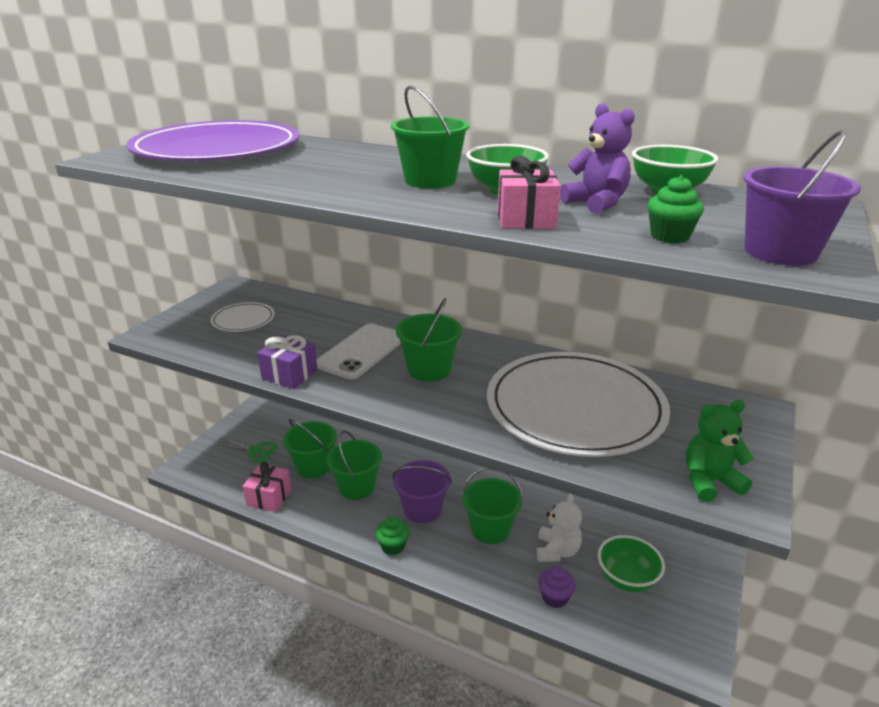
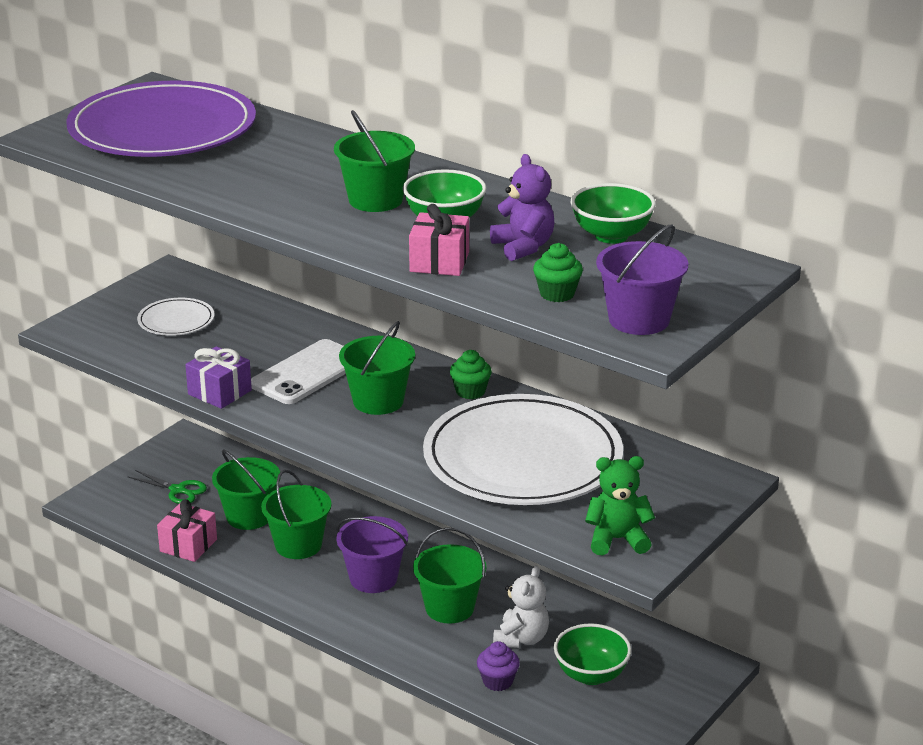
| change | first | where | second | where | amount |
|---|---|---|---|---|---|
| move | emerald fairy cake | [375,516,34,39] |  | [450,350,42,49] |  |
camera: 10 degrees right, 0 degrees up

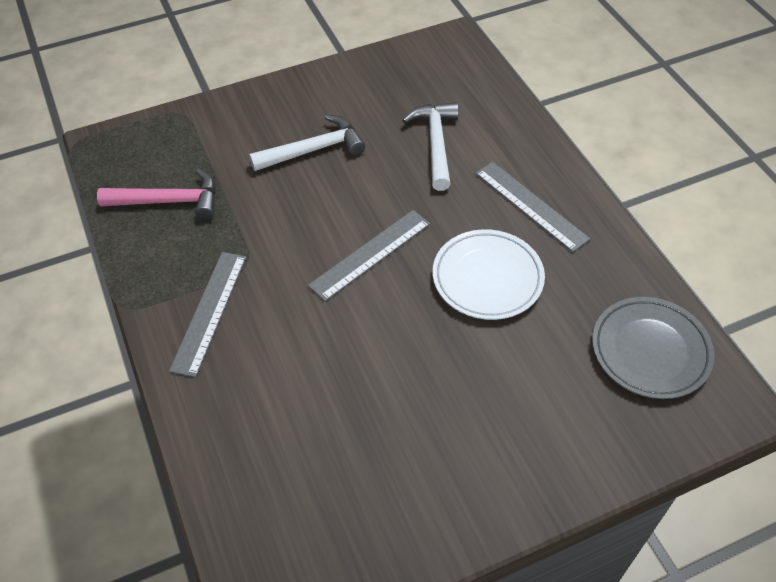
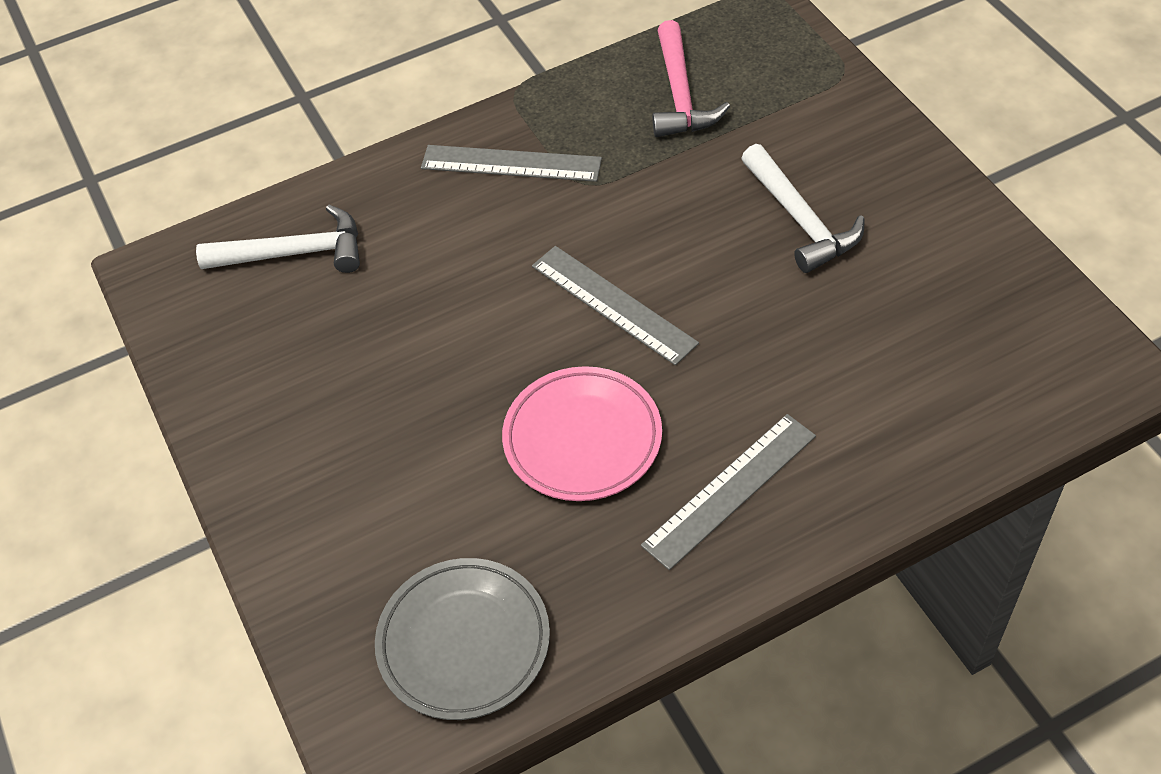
| change | first | where | second | where | amount |
|---|---|---|---|---|---|
| move | white hammer | [402,102,56,89] |  | [196,205,164,68] |  |
| recolor | white dinner plate | [433,229,112,91] | pink dinner plate | [502,366,160,135] |  |
camera: 90 degrees right, 0 degrees up

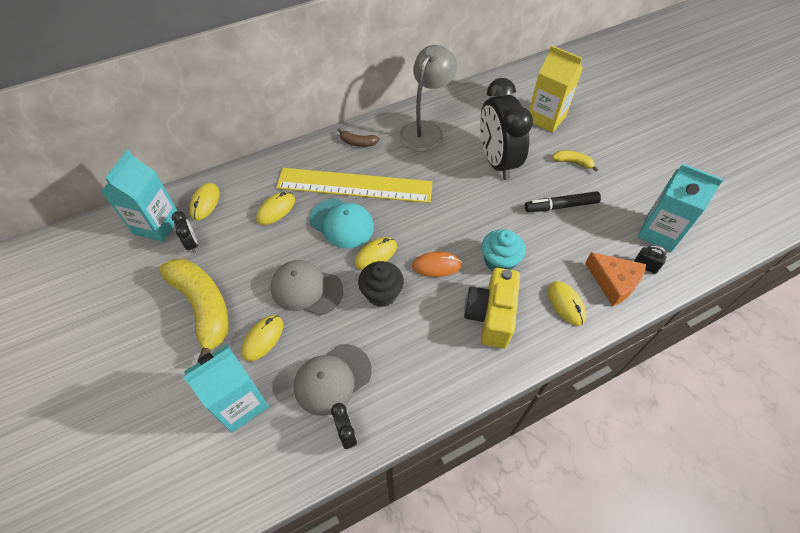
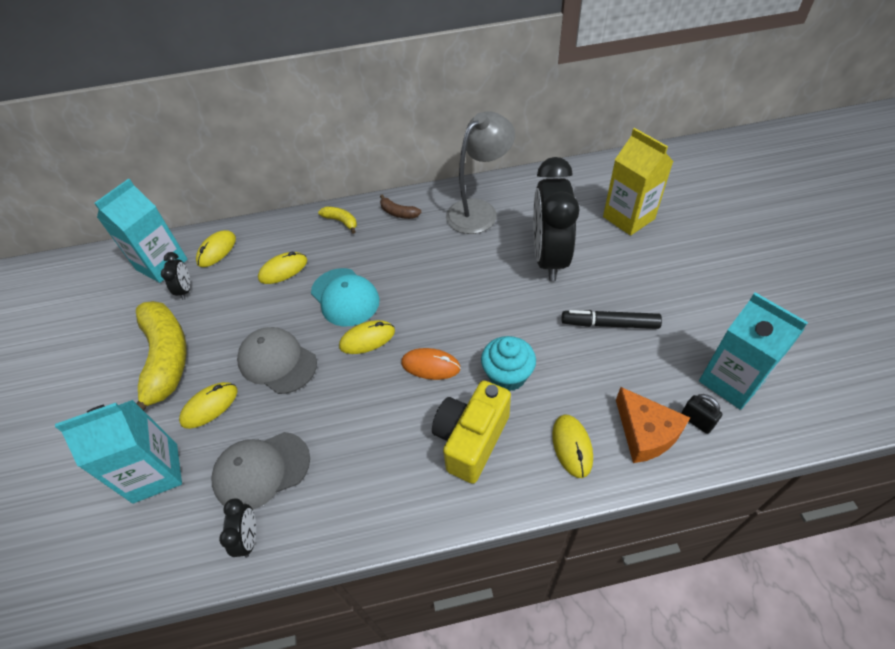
| change | first | where | second | where | amount |
|---|---|---|---|---|---|
| move | yellow toy banana | [552,150,46,22] |  | [318,207,39,27] |  |
| delete | yellow ruler | [276,168,157,35] |  |  |  |
| delete | ebony fairy cake | [358,261,46,46] |  |  |  |
camera: 20 degrees right, 5 degrees down

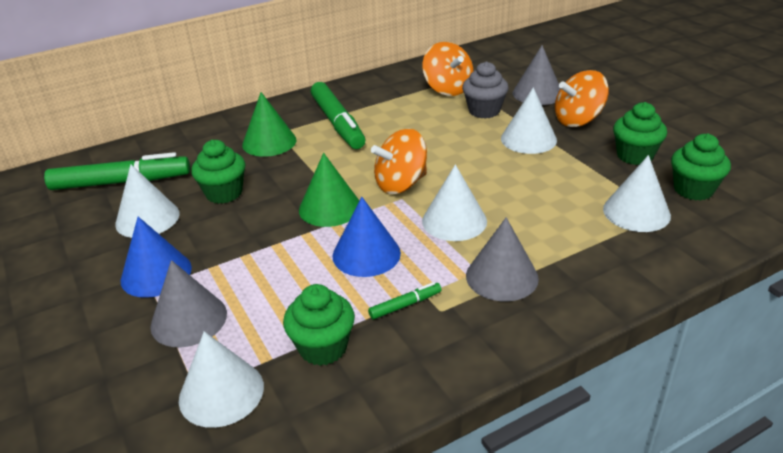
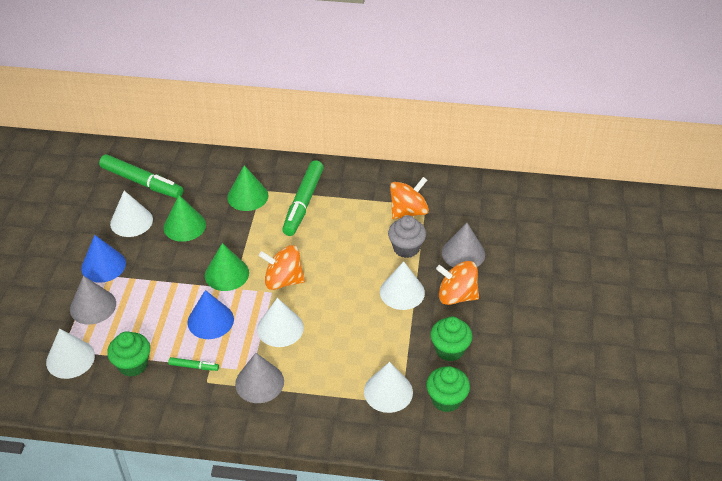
| change | first | where | second | where | amount |
|---|---|---|---|---|---|
| replace | emerald fairy cake | [191,140,54,64] | emerald cone shape | [163,195,43,47] |  |
| rotate | bright orange toy top | [422,42,51,54] |  | [390,177,39,42] | 135 degrees counterclockwise |
camera: 35 degrees right, 10 degrees up

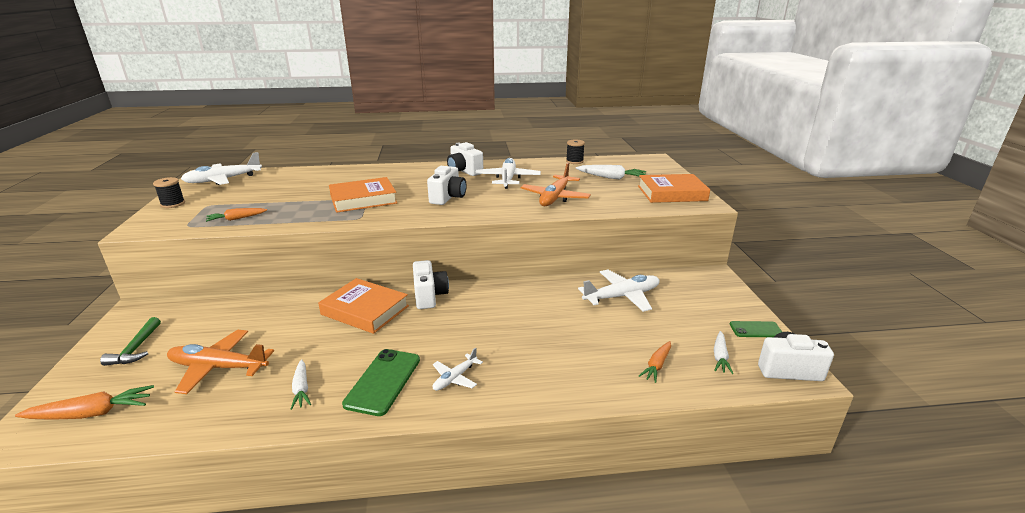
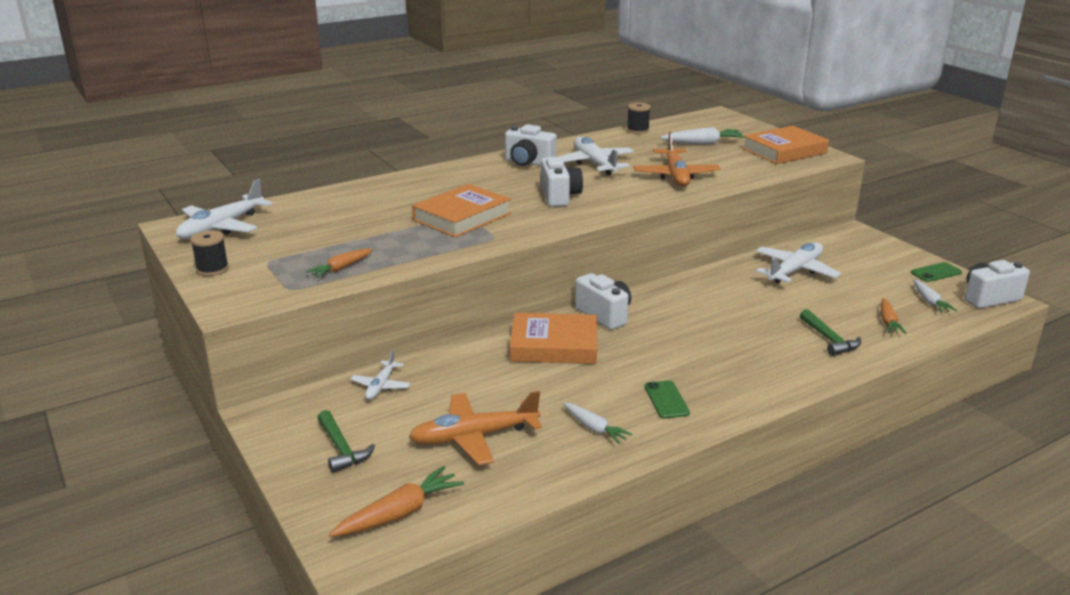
| change | first | where | second | where | amount |
|---|---|---|---|---|---|
| move | white toy plane | [433,347,50,44] |  | [350,350,61,50] |  |
| resize | emerald phone | [342,349,78,67] |  | [644,380,46,39] | x0.61 |
| insert |  |  | emerald hammer | [800,309,61,47] |  |
camera: 25 degrees left, 0 degrees up

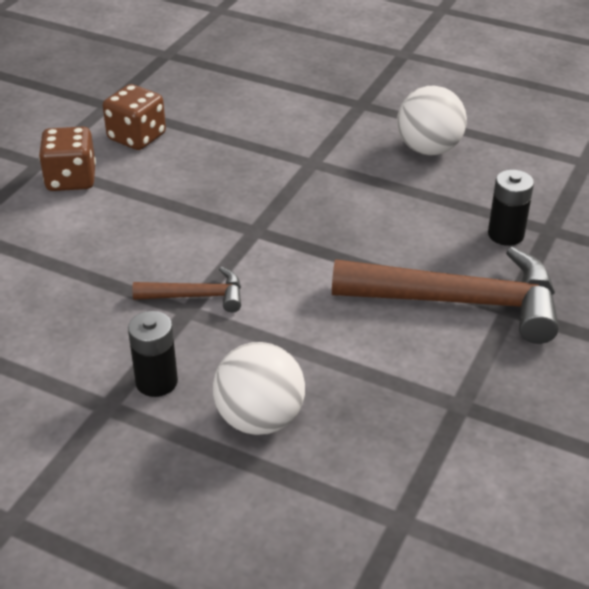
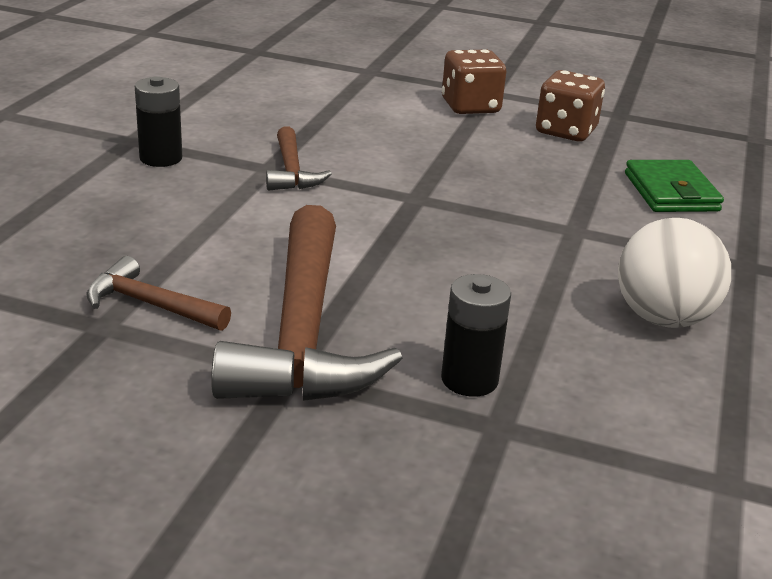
| change | first | where | second | where | amount |
|---|---|---|---|---|---|
| insert |  |  | russet hammer | [87,256,144,75] |  |
| insert |  |  | emerald wallet | [625,160,99,52] |  |
| delete | white play ball | [213,342,92,93] |  |  |  |
camera: 80 degrees right, 10 degrees down

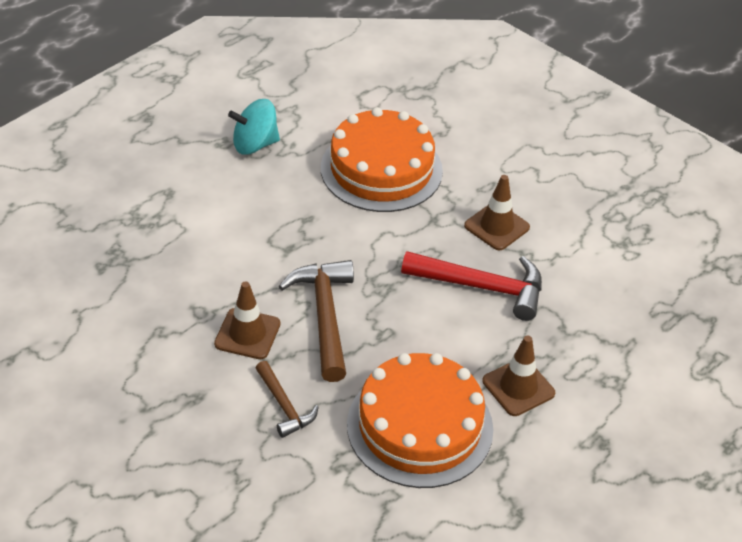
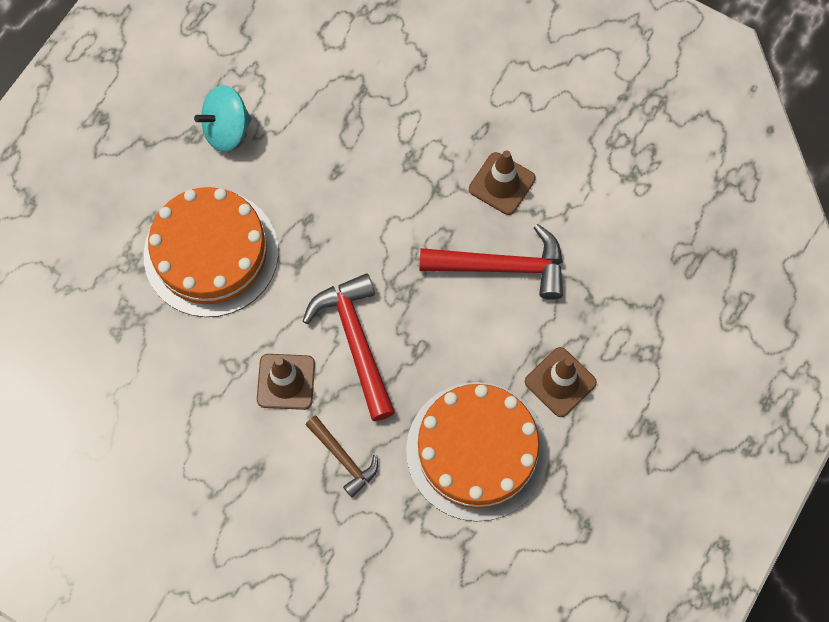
| change | first | where | second | where | amount |
|---|---|---|---|---|---|
| move | bright orange cake | [321,107,122,105] |  | [144,187,134,130] |  |
| recolor | russet hammer | [278,260,76,122] | crimson hammer | [303,273,92,148] |  |
camera: 10 degrees left, 25 degrees up

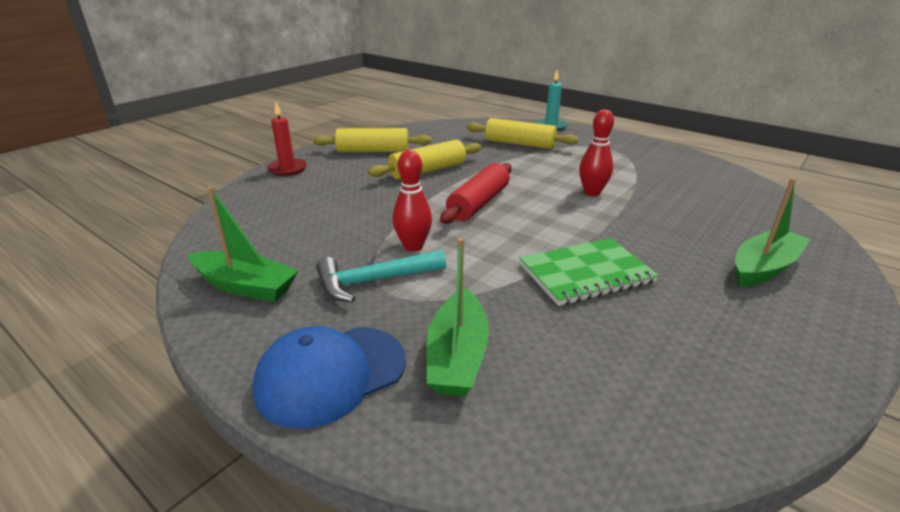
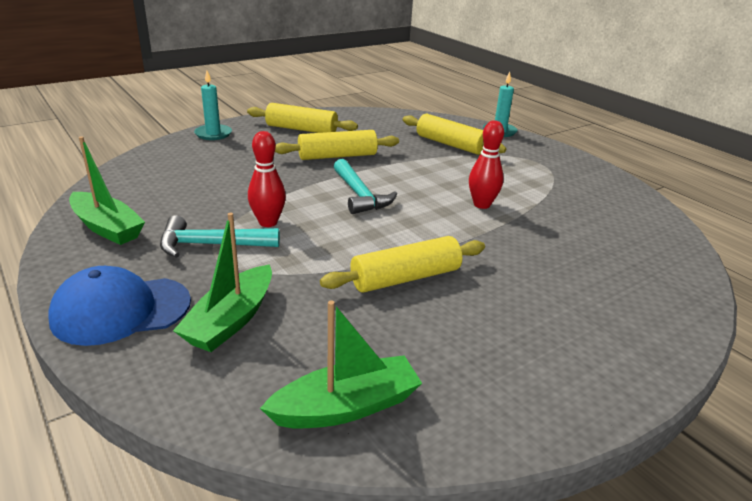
| change | first | where | second | where | amount |
|---|---|---|---|---|---|
| recolor | crimson pillar candle | [267,102,40,74] | turquoise pillar candle | [194,70,38,70] |  |
| move | emerald toy boat | [735,178,75,109] |  | [260,300,162,129] |  |
| replace | emerald notebook | [519,238,140,68] | yellow dough roller | [320,236,165,57] |  |
| replace | crimson dough roller | [440,163,72,61] | turquoise hammer | [334,159,63,55] |  |
camera: 15 degrees right, 0 degrees up

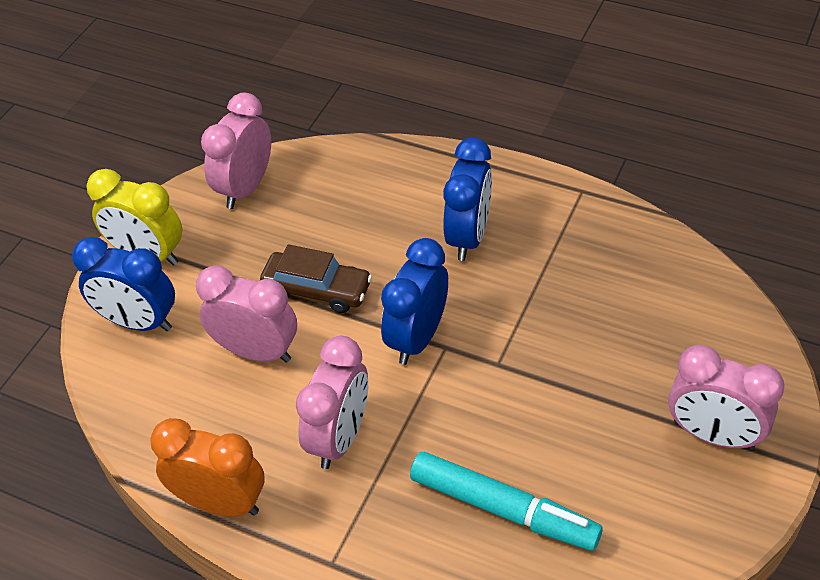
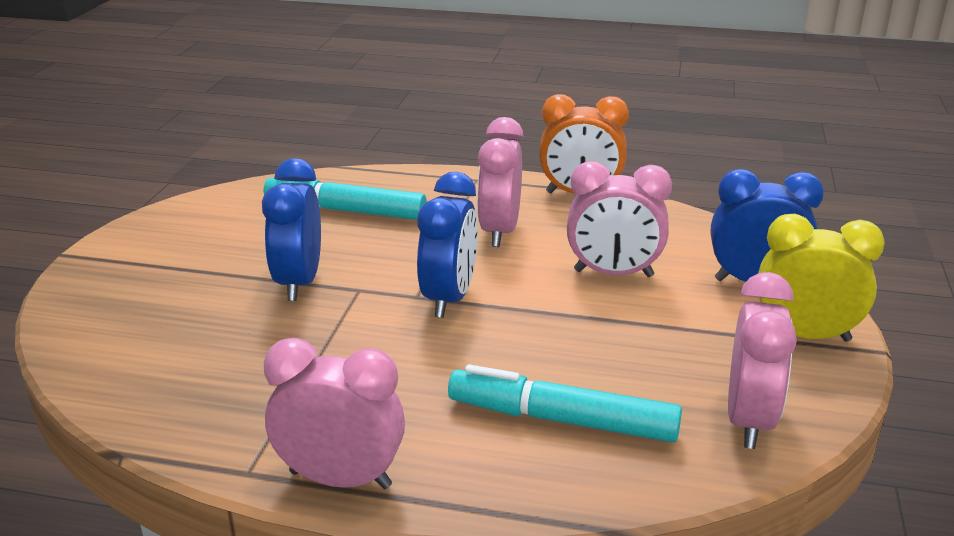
| change | first | where | second | where | amount |
|---|---|---|---|---|---|
| move | royal blue clock | [443,138,49,123] |  | [262,158,59,143] |  |
| move | pink clock | [668,345,117,105] |  | [264,338,141,151] |  |
| insert |  |  | turquoise felt pen | [448,364,234,78] |  |
| delete | russet car | [260,244,112,69] |  |  |  |
camera: 165 degrees right, 20 degrees down

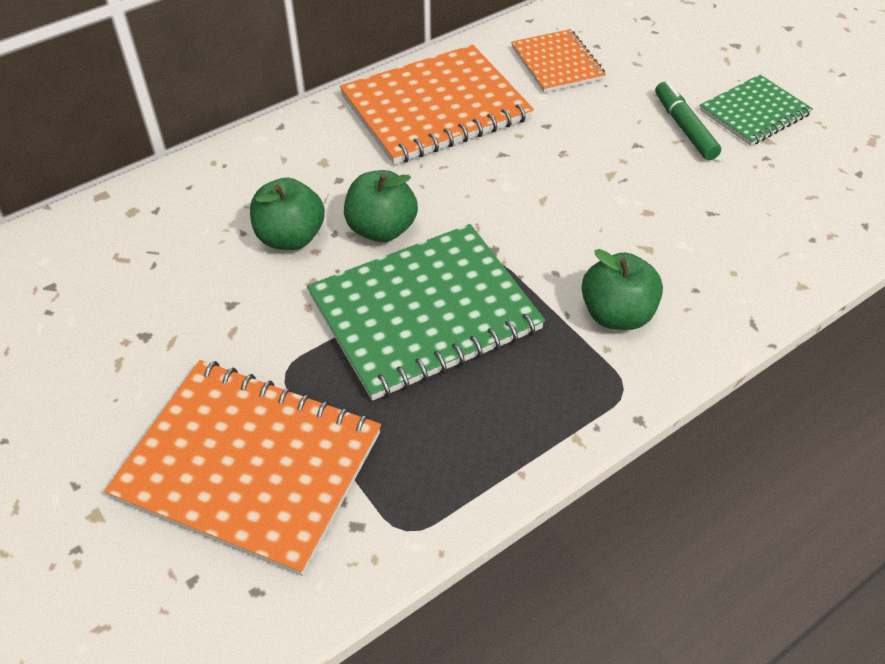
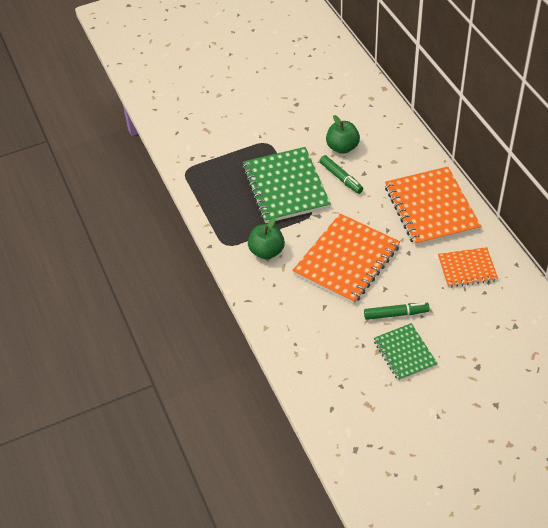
| change | first | where | second | where | amount |
|---|---|---|---|---|---|
| move | bright orange notebook | [104,360,277,216] |  | [292,213,108,91] |  |
| replace | emerald toy apple | [344,170,74,72] | emerald felt pen | [319,155,44,39] |  |
camera: 105 degrees right, 0 degrees up

